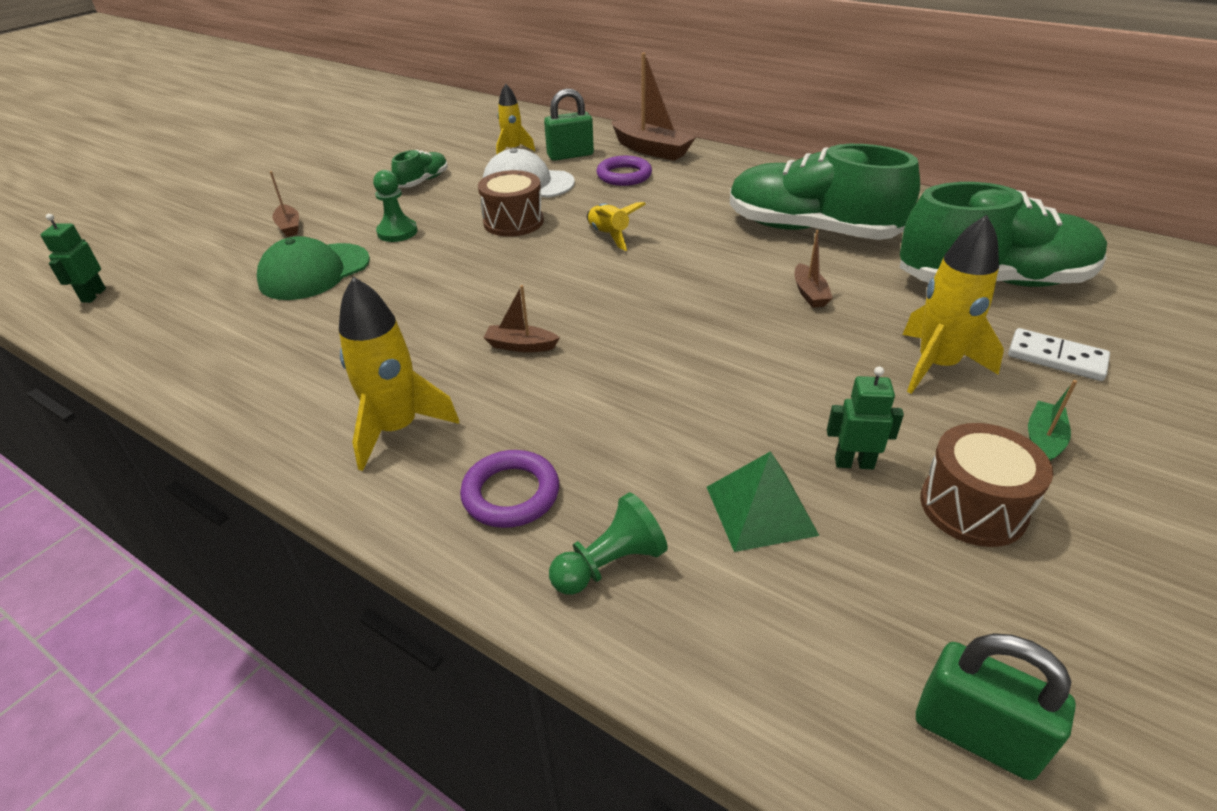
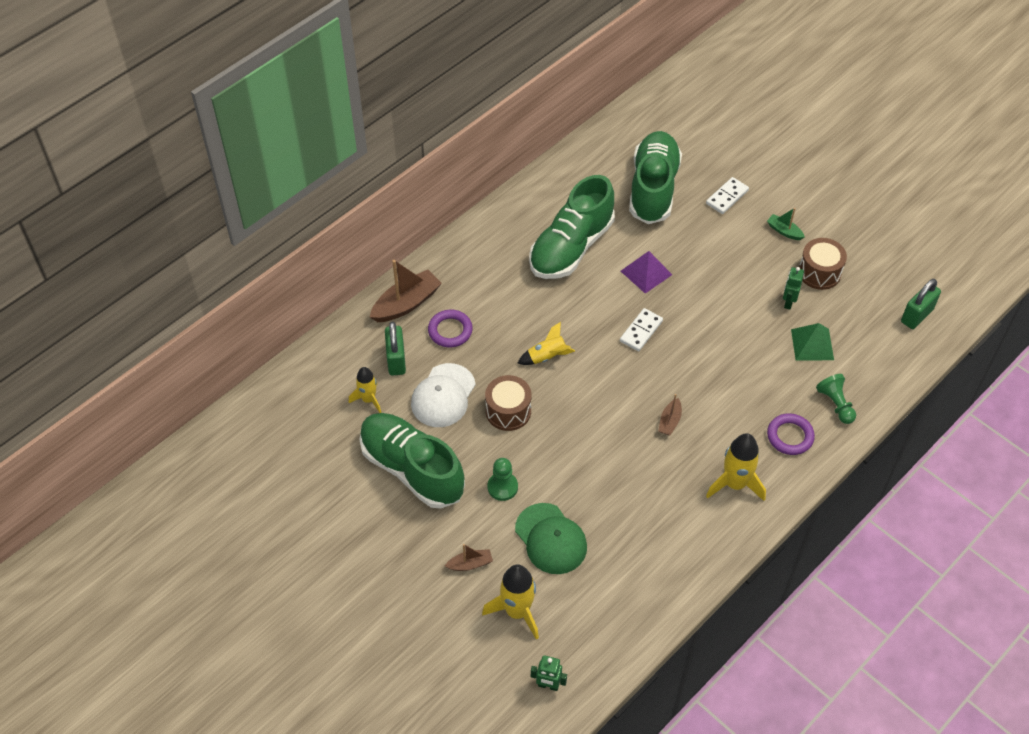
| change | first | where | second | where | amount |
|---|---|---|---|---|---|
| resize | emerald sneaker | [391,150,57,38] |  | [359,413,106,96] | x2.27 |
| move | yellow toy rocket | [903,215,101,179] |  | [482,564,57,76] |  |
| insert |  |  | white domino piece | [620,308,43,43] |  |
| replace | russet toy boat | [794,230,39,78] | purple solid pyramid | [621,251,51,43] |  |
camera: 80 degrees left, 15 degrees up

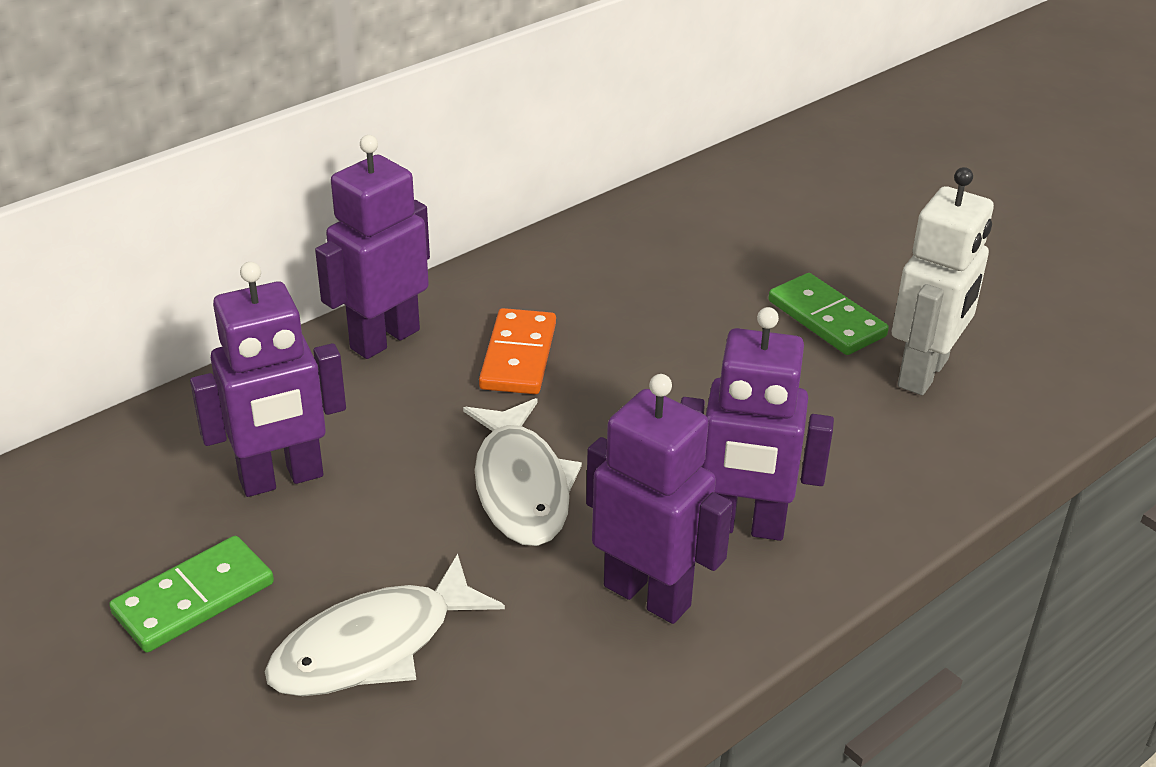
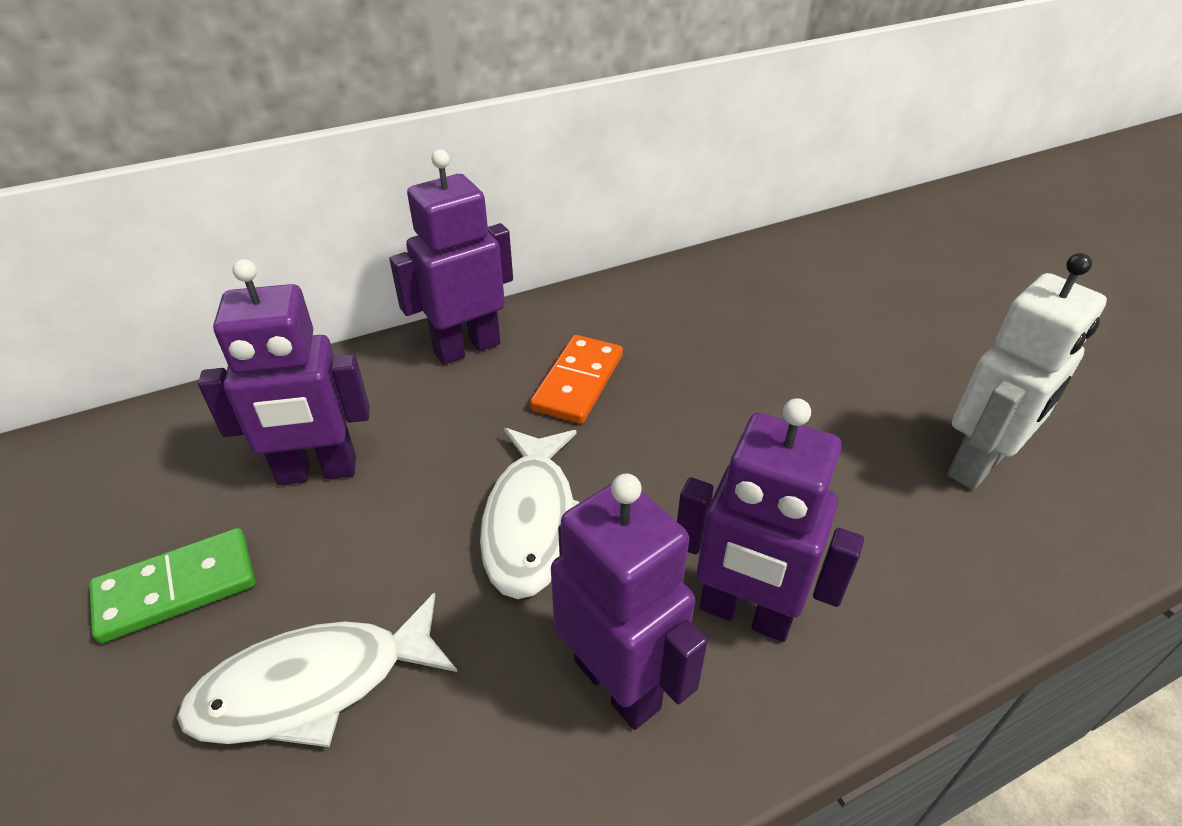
| change | first | where | second | where | amount |
|---|---|---|---|---|---|
| delete | emerald domino piece | [768,273,121,82] |  |  |  |
camera: 15 degrees right, 5 degrees up

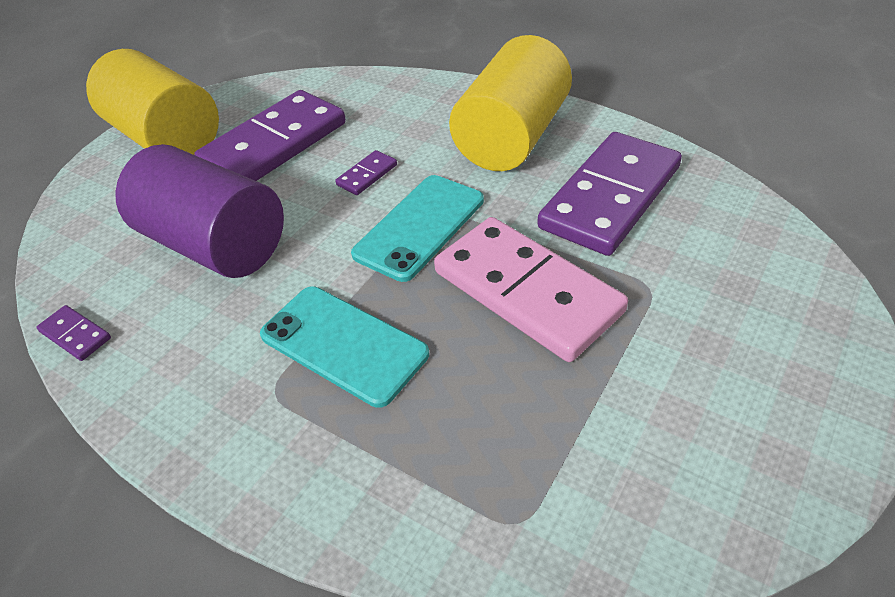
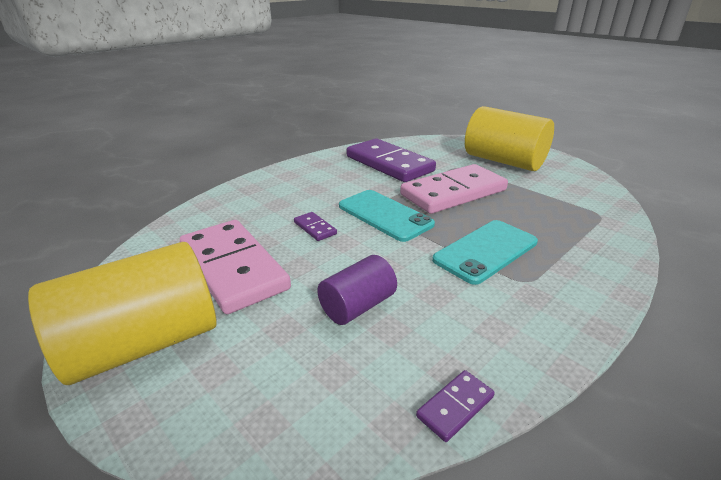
| change | first | where | second | where | amount |
|---|---|---|---|---|---|
| recolor | purple domino piece | [194,90,152,91] | pink domino piece | [180,220,111,94] |  |
| resize | purple cylinder | [115,144,169,134] |  | [317,255,80,70] | x0.54 |
| move | yellow cylinder | [449,35,123,136] |  | [465,106,89,65] |  |
camera: 80 degrees left, 15 degrees down

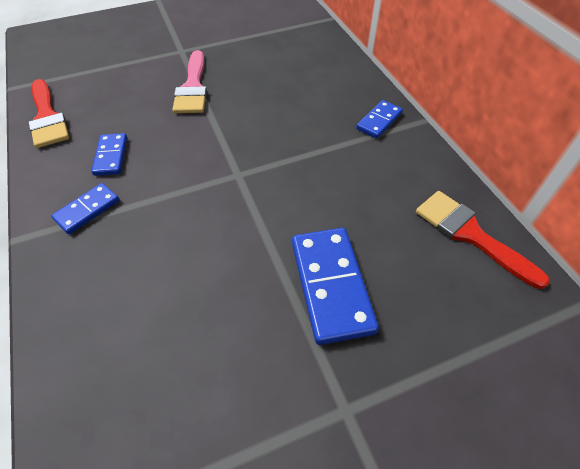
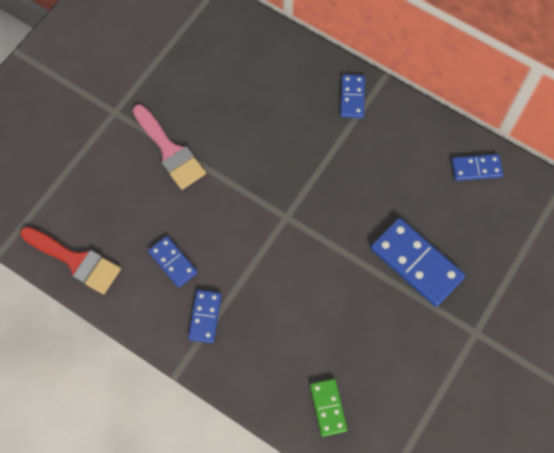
| change | first | where | second | where | amount |
|---|---|---|---|---|---|
| insert |  |  | emerald domino piece | [310,378,37,59] |  |
| replace | crimson paintbrush | [416,191,134,98] | royal blue domino piece | [451,154,52,27] |  |
camera: 35 degrees left, 15 degrees up

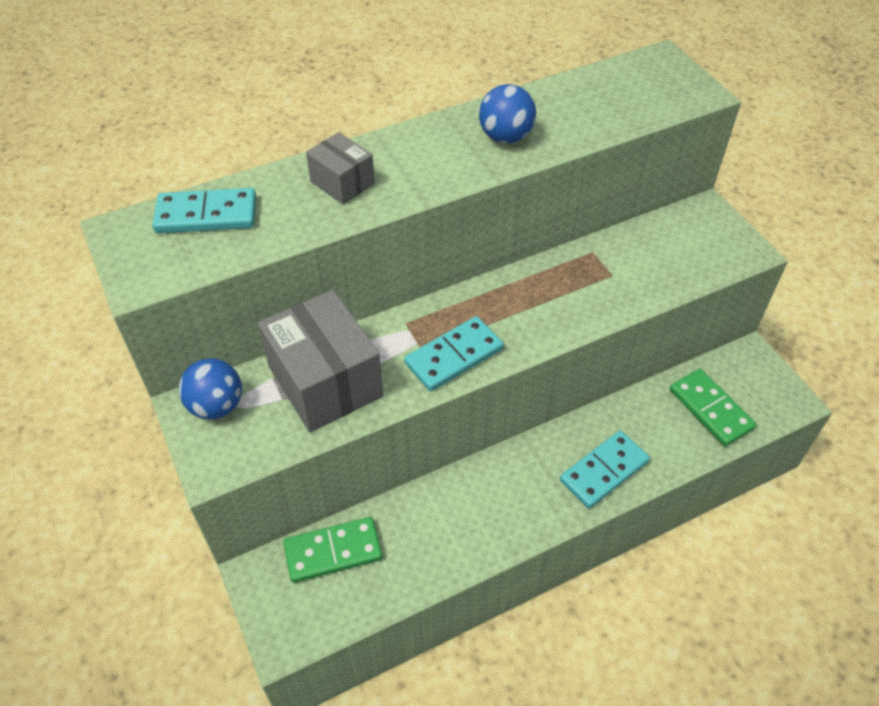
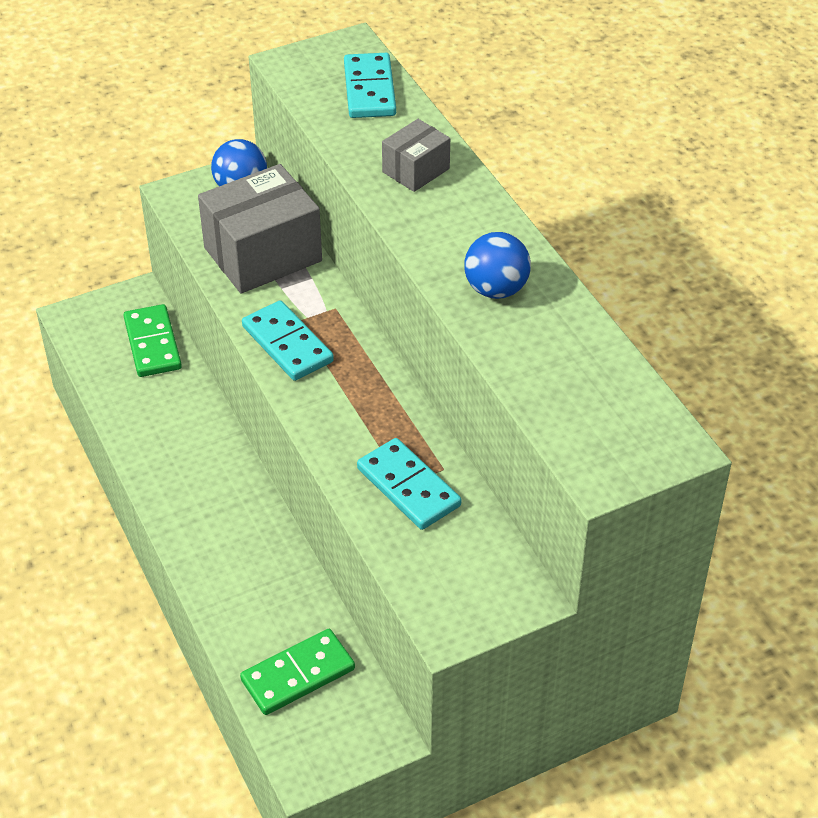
| change | first | where | second | where | amount |
|---|---|---|---|---|---|
| move | turquoise domino piece | [560,431,90,78] |  | [357,438,104,92] |  |
camera: 90 degrees right, 5 degrees down

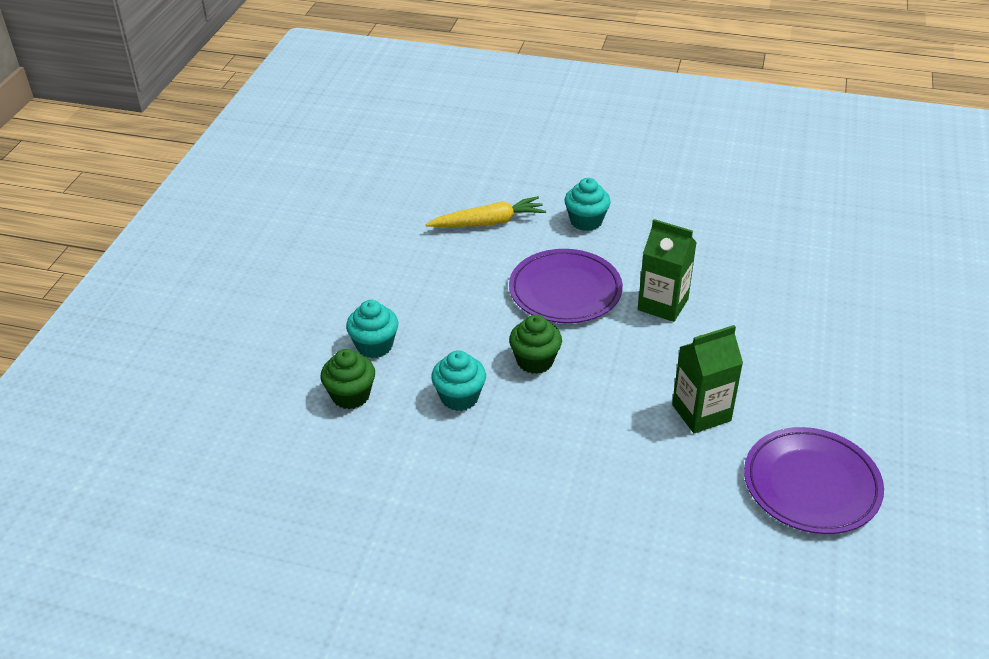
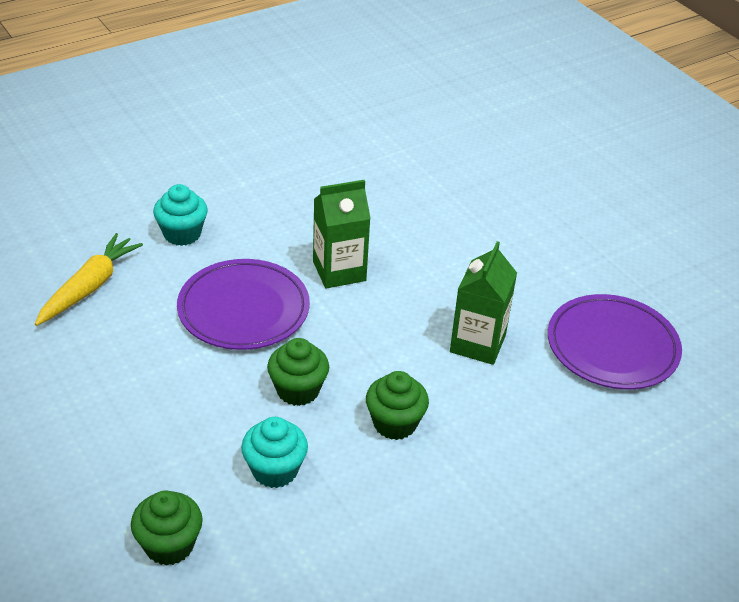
| change | first | where | second | where | amount |
|---|---|---|---|---|---|
| insert |  |  | emerald fairy cake | [366,371,63,69] |  |
| delete | turquoise fairy cake | [346,300,52,58] |  |  |  |
camera: 50 degrees left, 0 degrees up

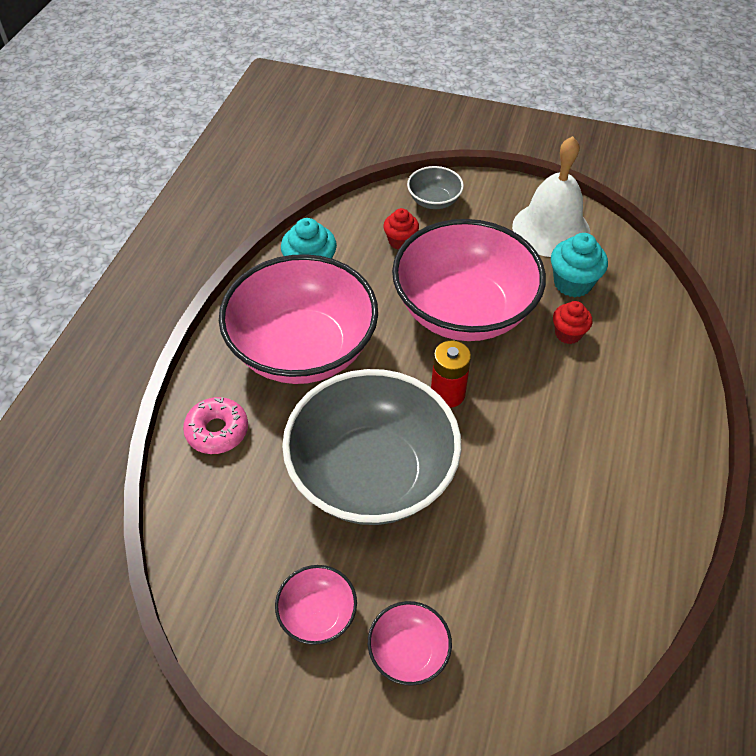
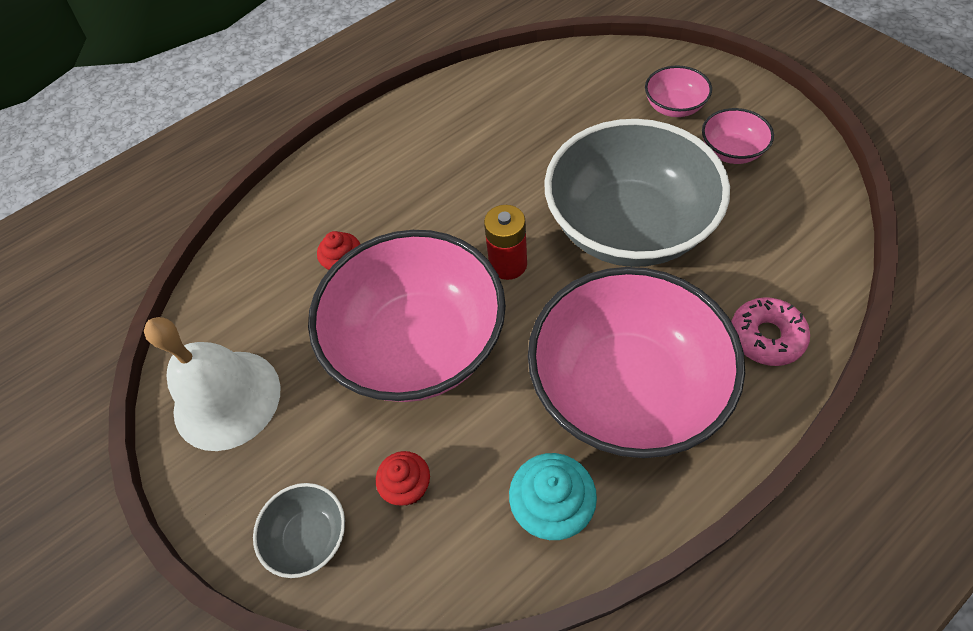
| change | first | where | second | where | amount |
|---|---|---|---|---|---|
| delete | turquoise fairy cake | [551,233,57,64] |  |  |  |
camera: 140 degrees left, 5 degrees up

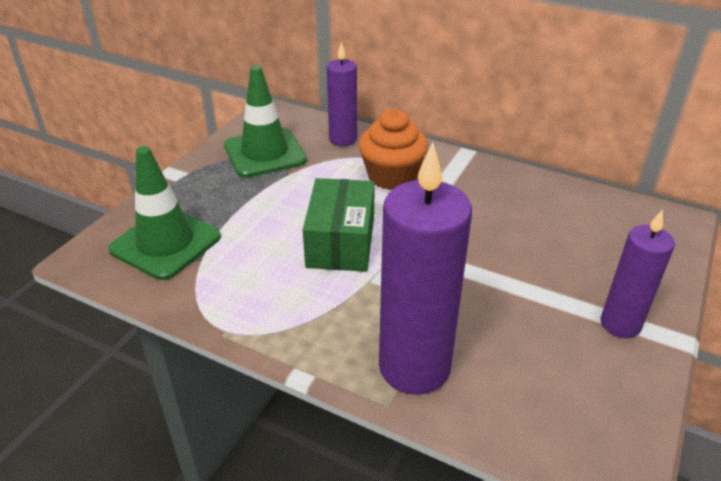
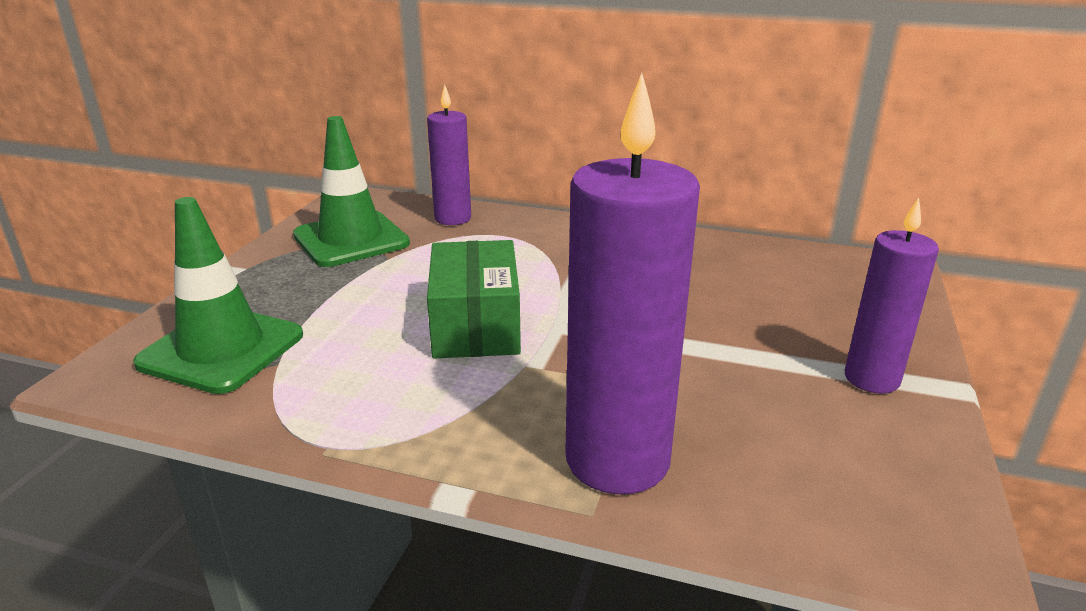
| change | first | where | second | where | amount |
|---|---|---|---|---|---|
| delete | bright orange fairy cake | [359,109,69,81] |  |  |  |
camera: 10 degrees left, 10 degrees down

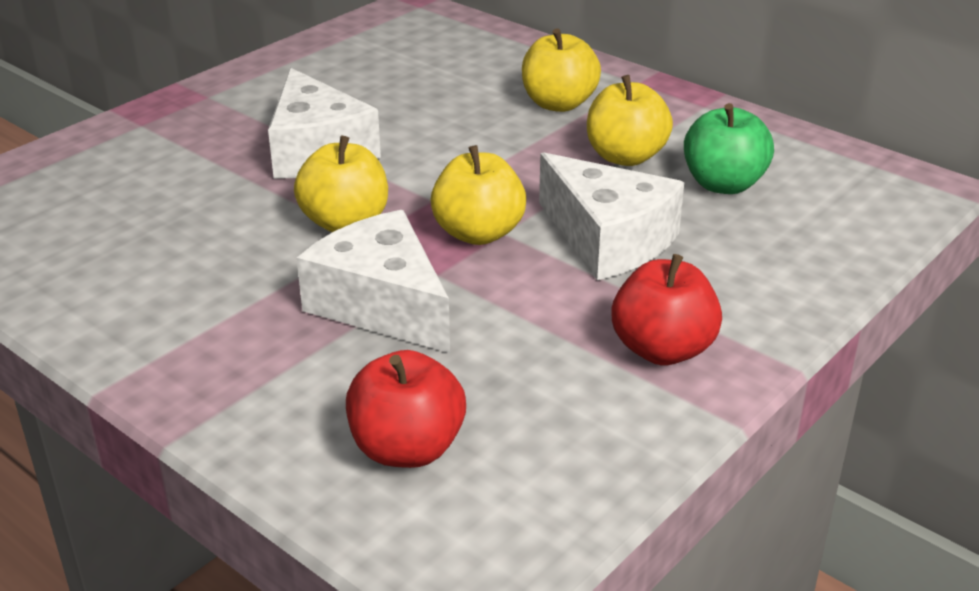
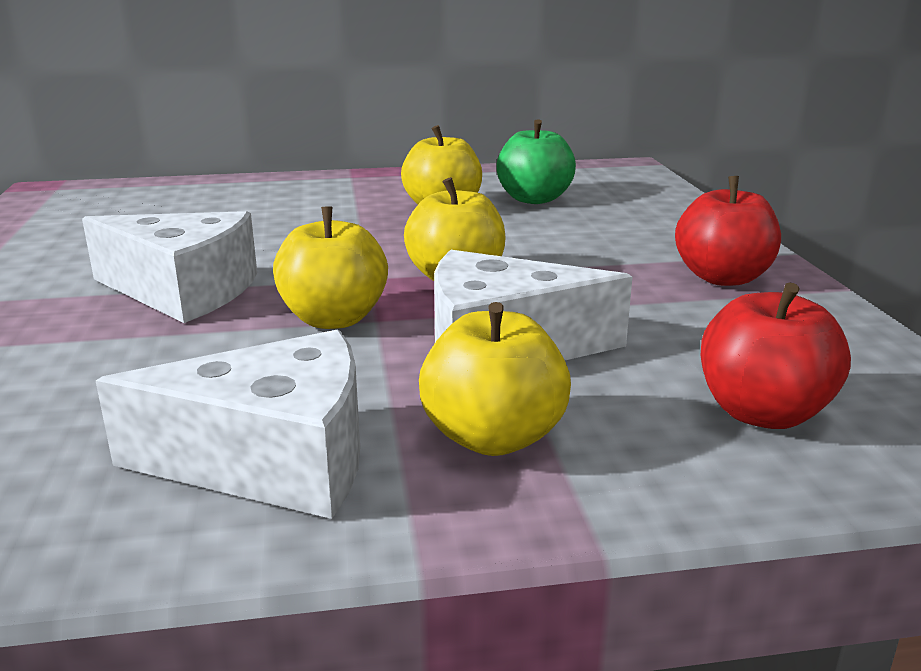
| change | first | where | second | where | amount |
|---|---|---|---|---|---|
| move | white cheese | [539,152,145,128] |  | [96,330,264,189] |  |
| move | yellow toy apple | [522,28,79,84] |  | [419,302,152,154] |  |
camera: 50 degrees left, 10 degrees down

